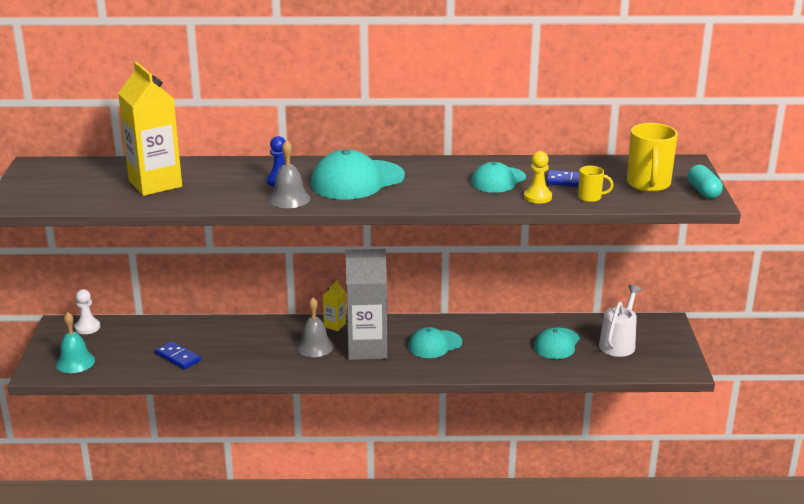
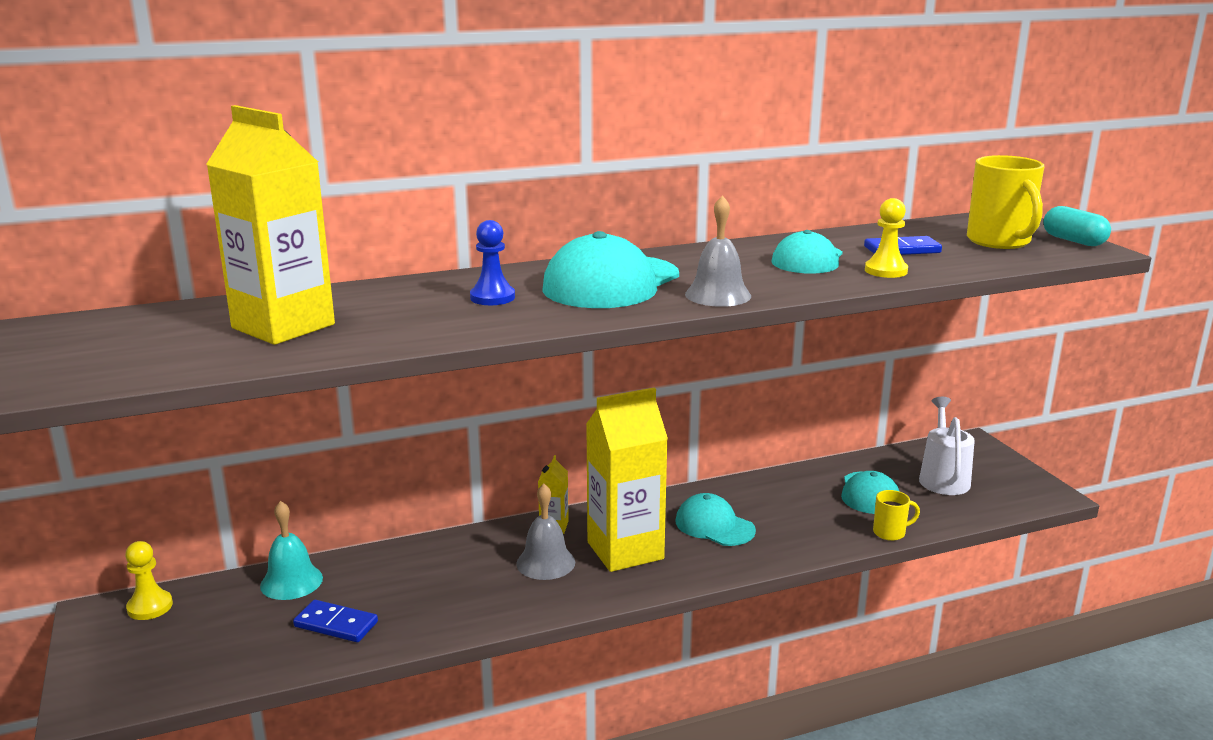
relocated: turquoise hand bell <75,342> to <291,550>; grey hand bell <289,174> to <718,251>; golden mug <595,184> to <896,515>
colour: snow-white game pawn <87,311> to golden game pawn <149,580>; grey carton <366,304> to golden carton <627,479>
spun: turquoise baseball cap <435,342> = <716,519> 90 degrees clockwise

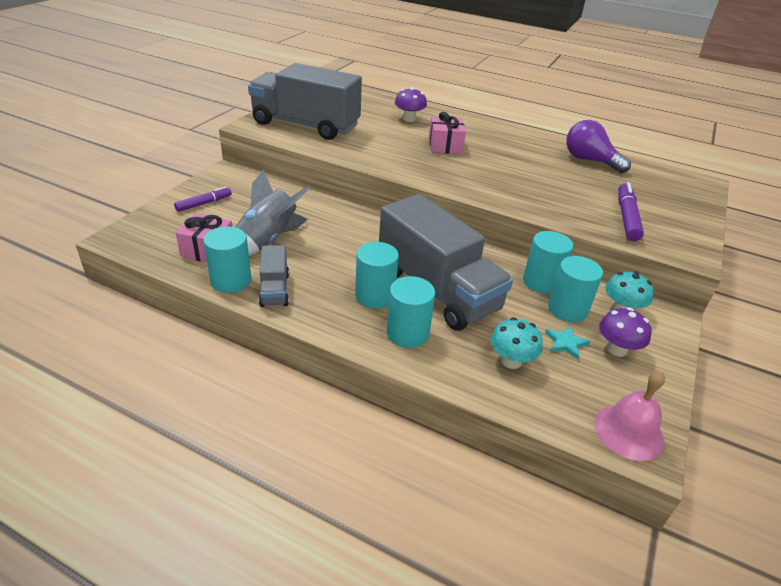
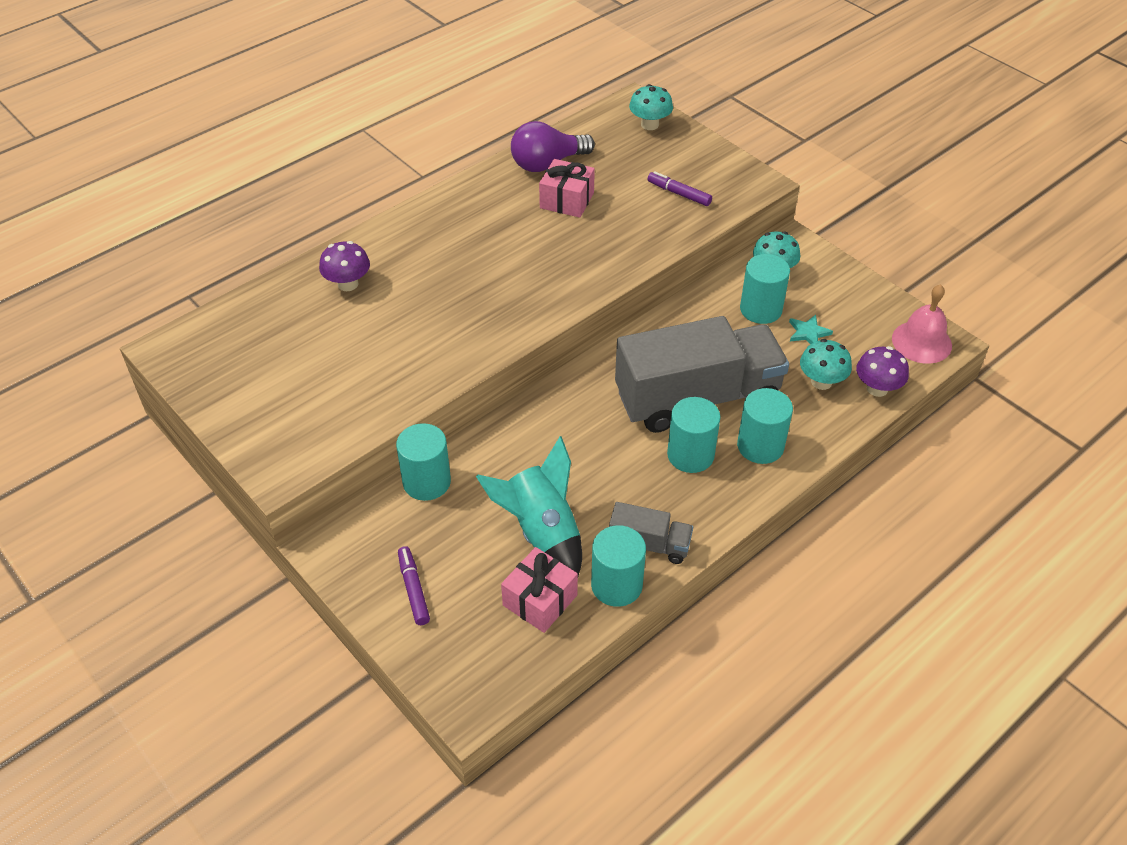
missing: grey toy truck <305,101>
appeared: turquoise mushroom <651,107>
relocated: turquoise cylinder shape <548,262> to <423,462>; rosy gift <447,133> to <567,188>; purple mushroom <625,332> to <882,371>
colour: grey spaceship <272,213> to turquoise spaceship <529,506>
size: purple marker <631,211> = <680,188> x0.67

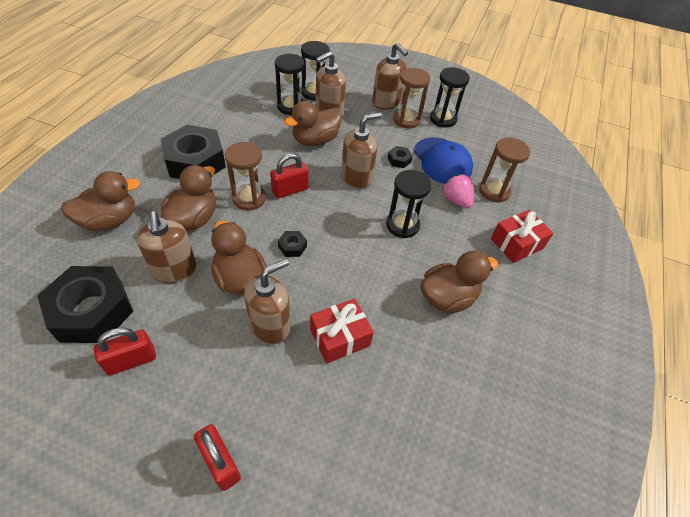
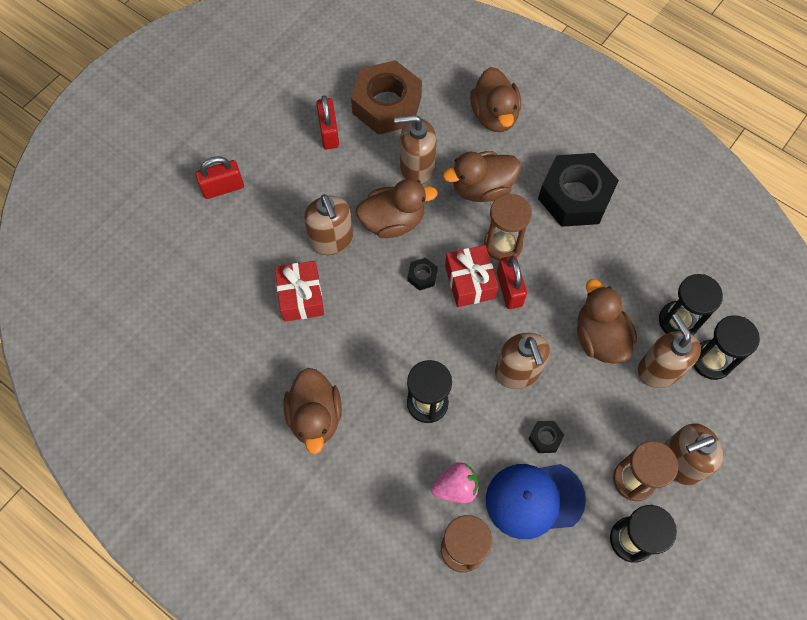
relocated: red gift <522,236> to <472,276>
colour: jet-black hex nut <85,304> to russet hex nut <386,97>
spun: russet duck <188,198> = <482,176> 120 degrees clockwise

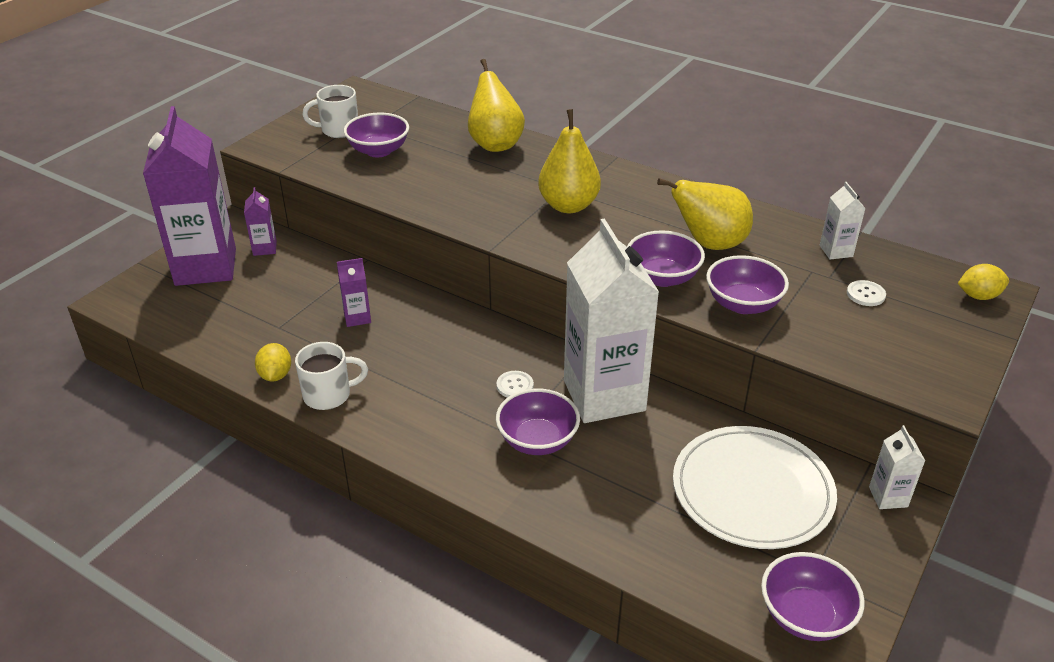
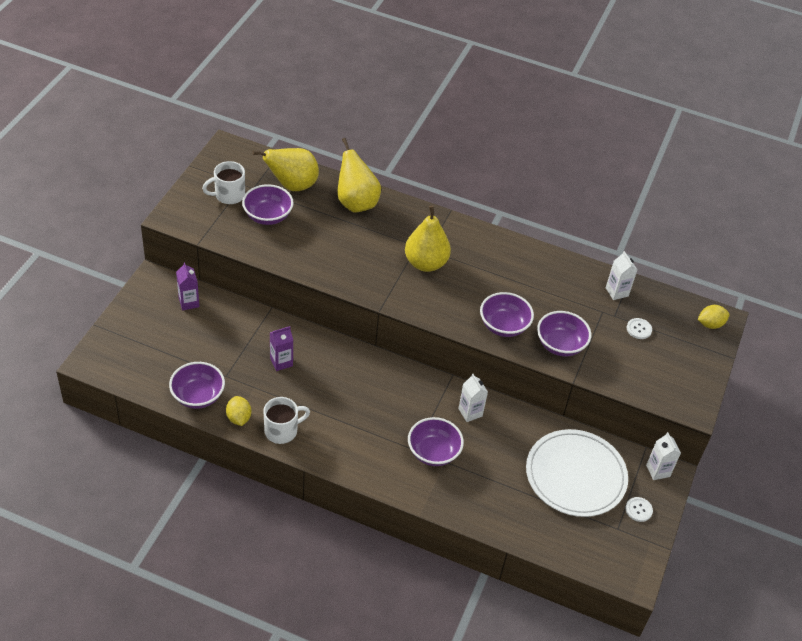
missing: purple carton <189,196>
relocated: purple deep dish <813,596> to <197,385>; golden toy pear <705,214> to <285,169>; snow-white sewing button <515,384> to <639,509>
size: snow-white carton <611,321> = <473,398> x0.41

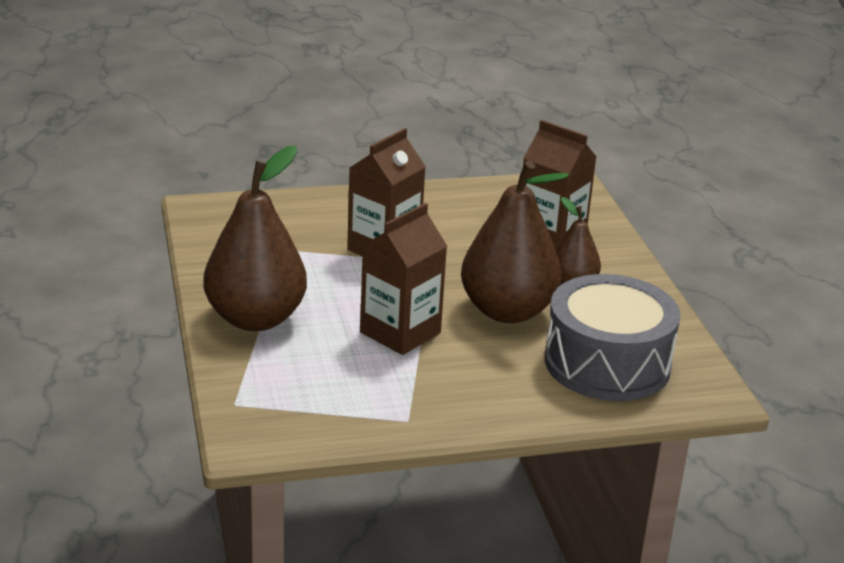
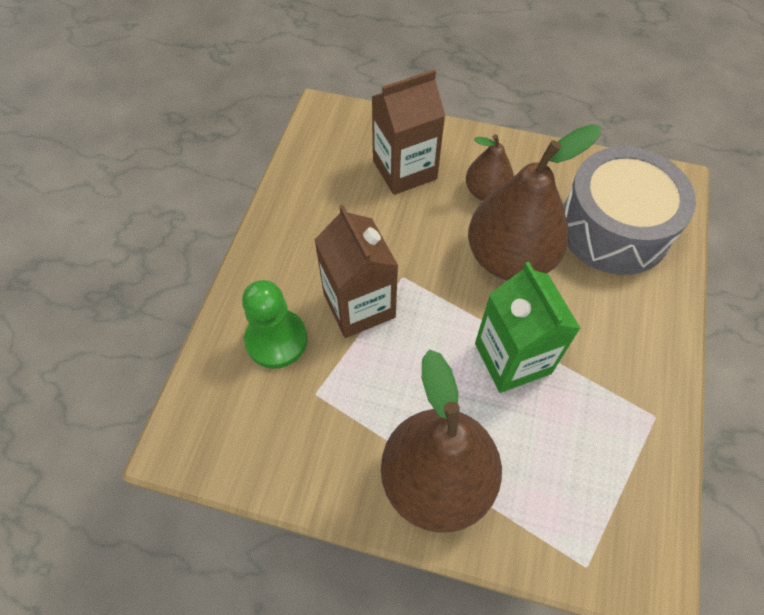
appeared: emerald game pawn <274,324>
colour: russet carton <403,279> to emerald carton <528,327>

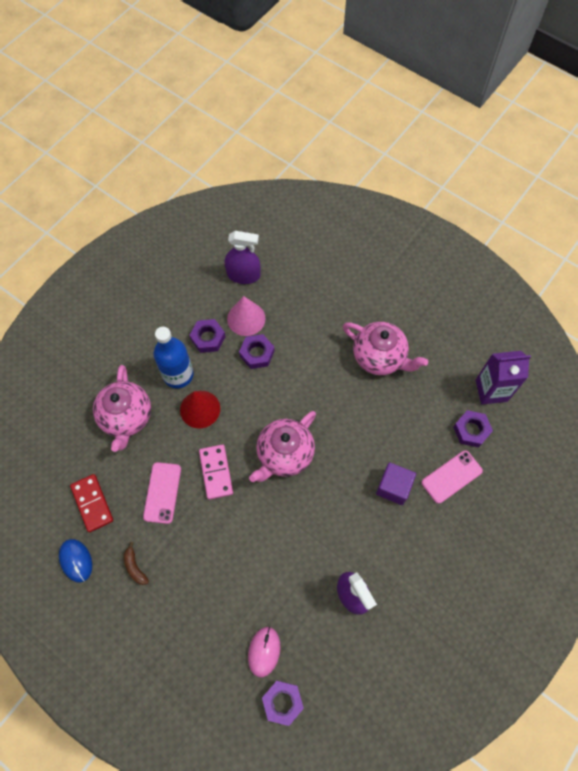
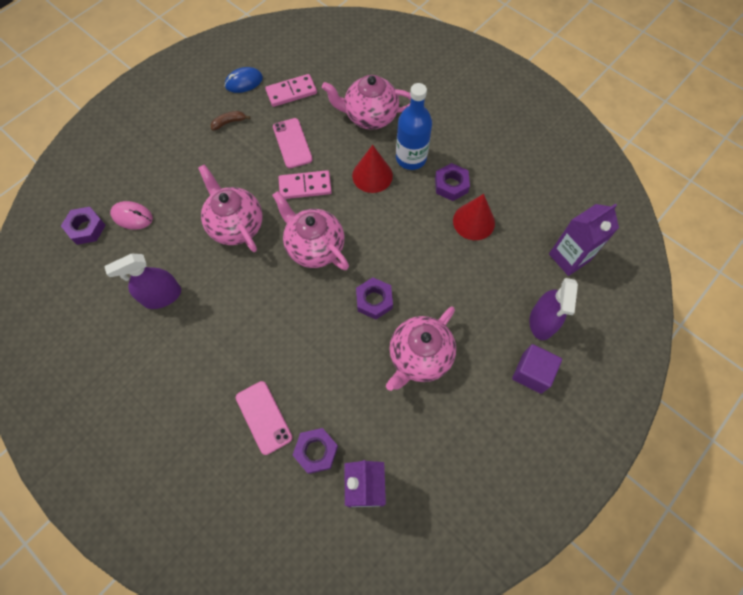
appeared: rosy china teapot <230,208>; purple carton <584,240>
relocated: purple hex nut <256,351> to <374,298>; purple solid cube <396,483> to <537,369>; purple spray bottle <243,257> to <553,309>
colour: red domino <91,503> to rosy domino <291,90>; rosy solid cone <246,316> to red solid cone <474,217>
spun: rosy phone <162,493> = <293,143> 60 degrees clockwise

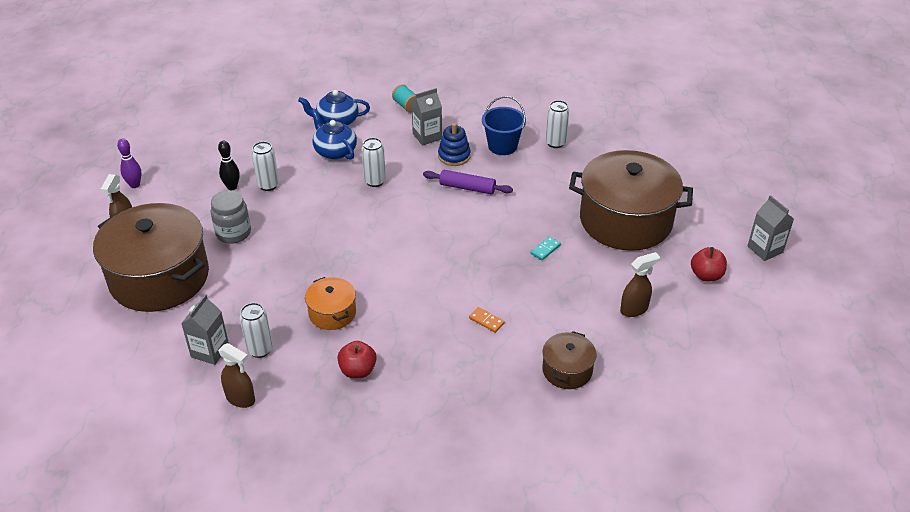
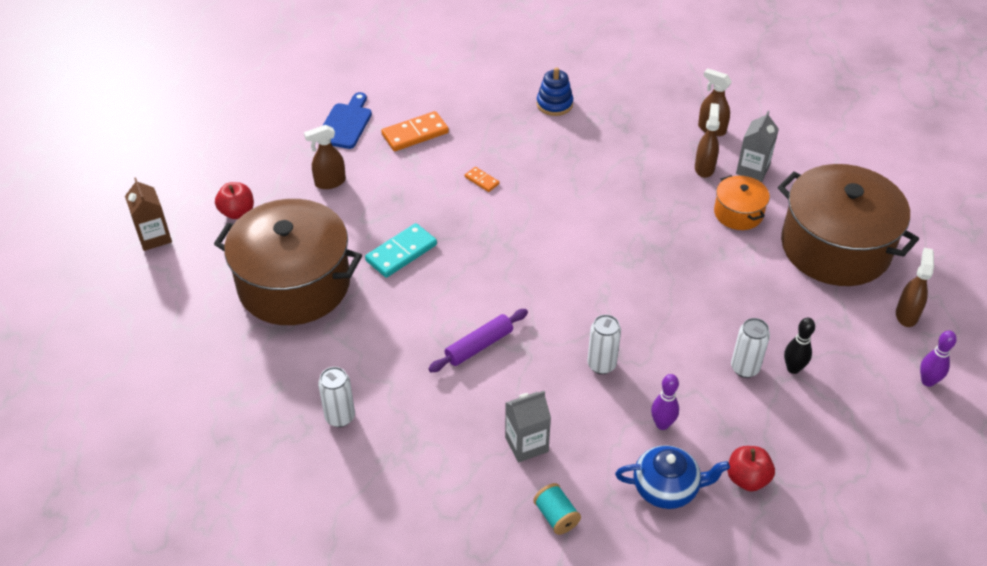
missing: grey preserve jar <231,217>; cobalt pail <504,125>
appeared: cobalt bread board <347,120>
relocated: cobalt stacking toy <454,144> to <554,91>; bright orange stockpot <330,303> to <742,202>; red toy apple <357,359> to <751,468>
exchanged: russet stockpot <569,360> to bright orange domino <415,131>; cobalt china teapot <334,134> to purple skittle <665,402>; snow-white soda can <256,330> to russet spray bottle <707,140>
colour: grey carton <771,228> to russet carton <148,214>
spun: purple rolling pin <468,182> = <478,340> 60 degrees counterclockwise
size: turquoise domino <546,248> = <401,250> x1.91

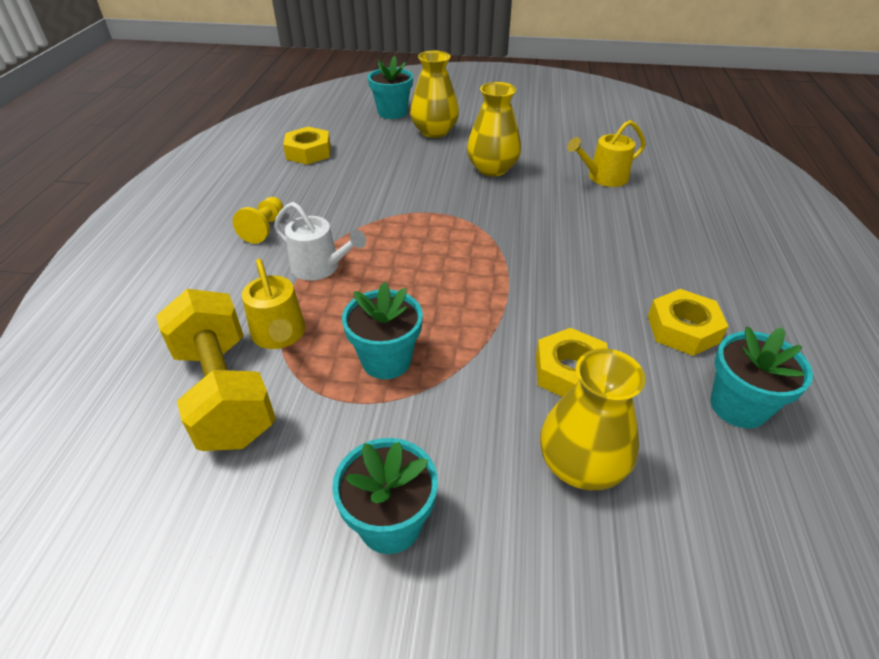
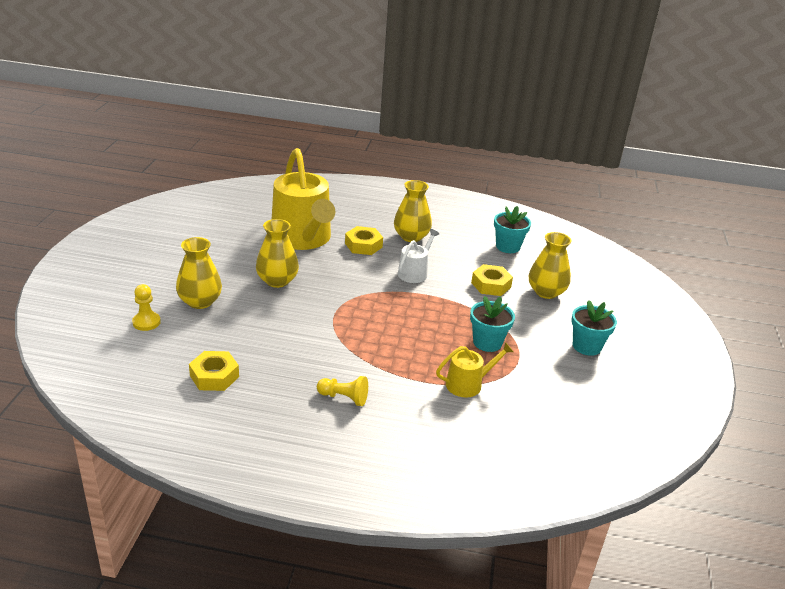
missing: golden hand weight <216,370>
appeared: golden flower vase <413,211>
relocated: golden hex nut <688,322> to <364,240>; snow-white sprinkling can <320,241> to <418,256>
exchanged: turquoise flower pot <390,87> to golden game pawn <146,307>
size: golden sprinkling can <606,153> = <303,199> x2.13

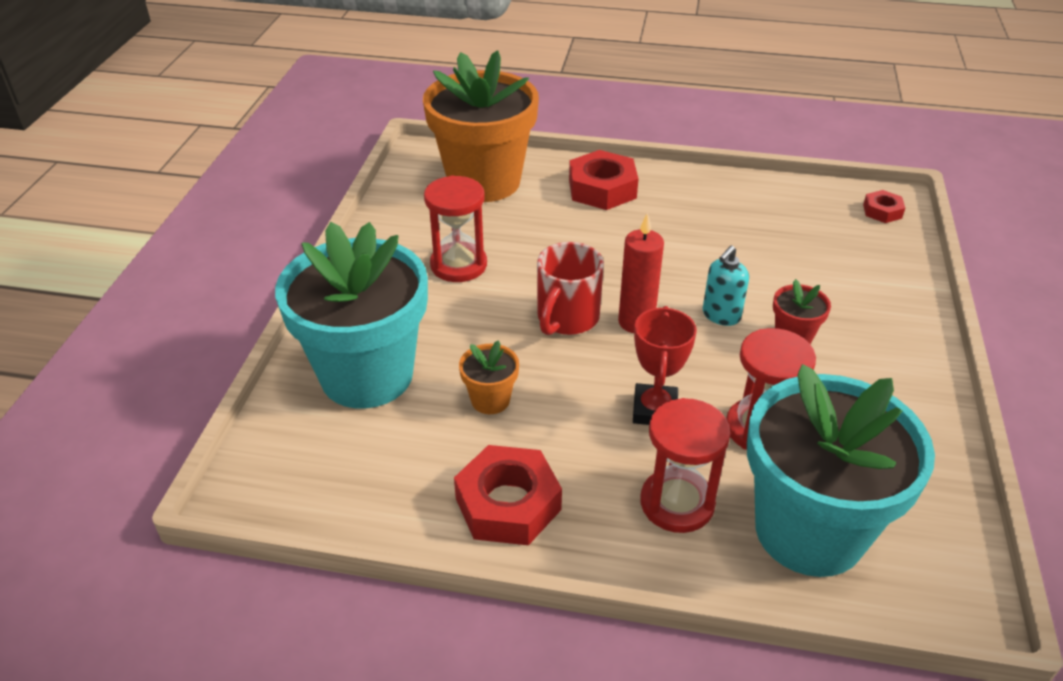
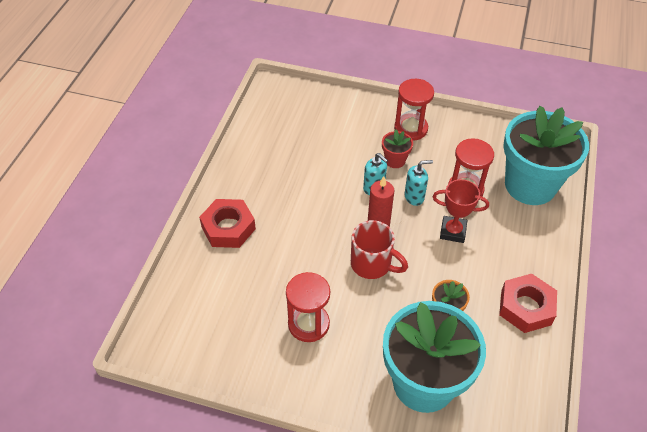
missing: bright orange flower pot <481,126>; red hex nut <884,206>
appeared: turquoise soap pump <418,183>
relocated: red hourglass <685,465> to <414,110>

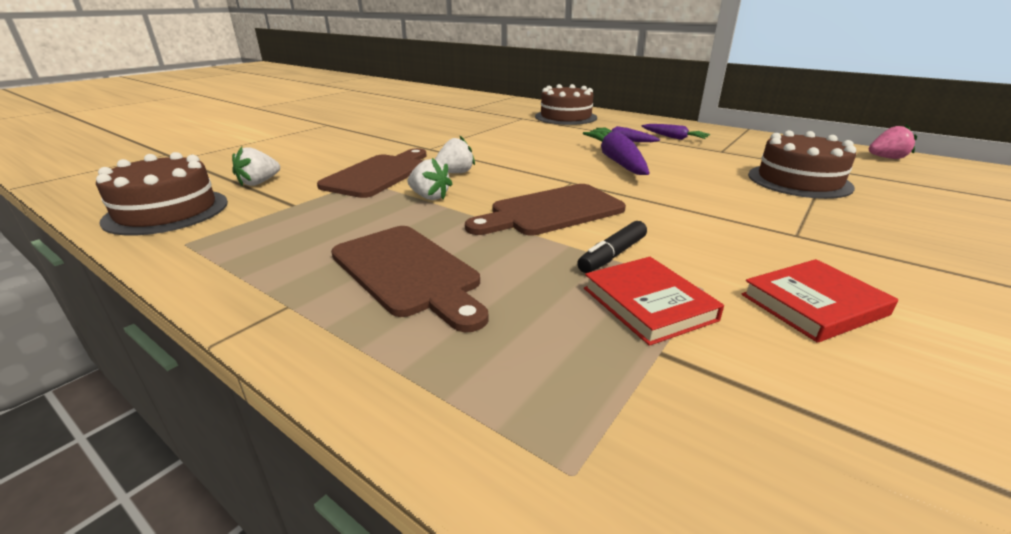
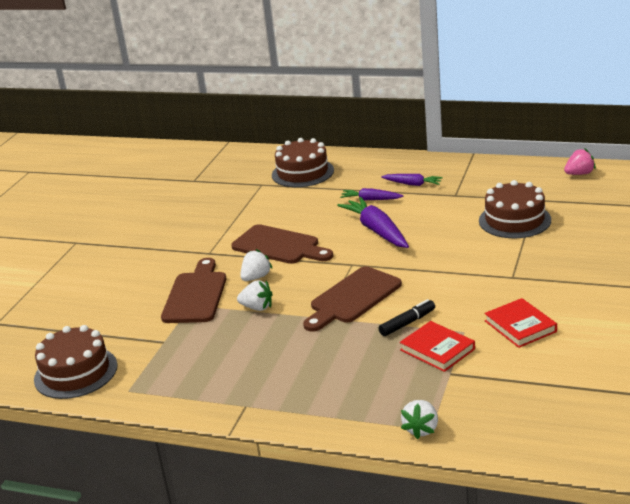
relocated: russet bread board <410,279> to <282,244>; snow-white berry <256,167> to <419,420>
spun: jet-black marker <612,247> = <406,317> 150 degrees counterclockwise; red book <820,301> = <520,323> 75 degrees counterclockwise

